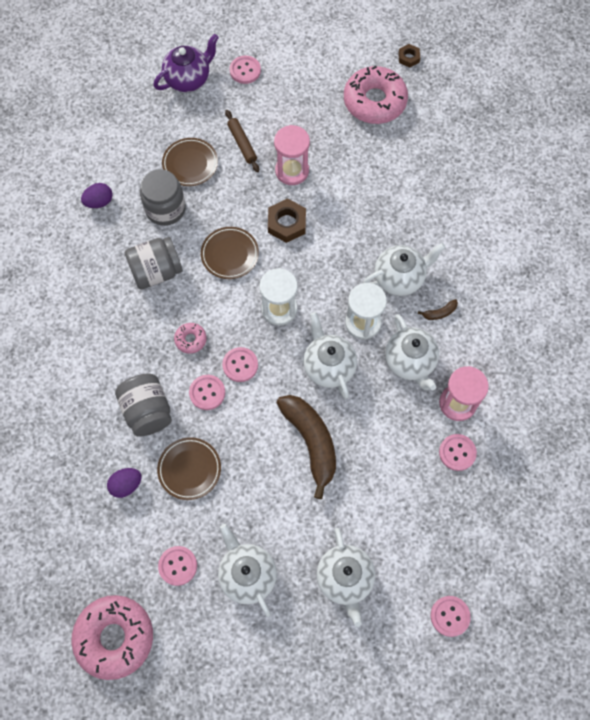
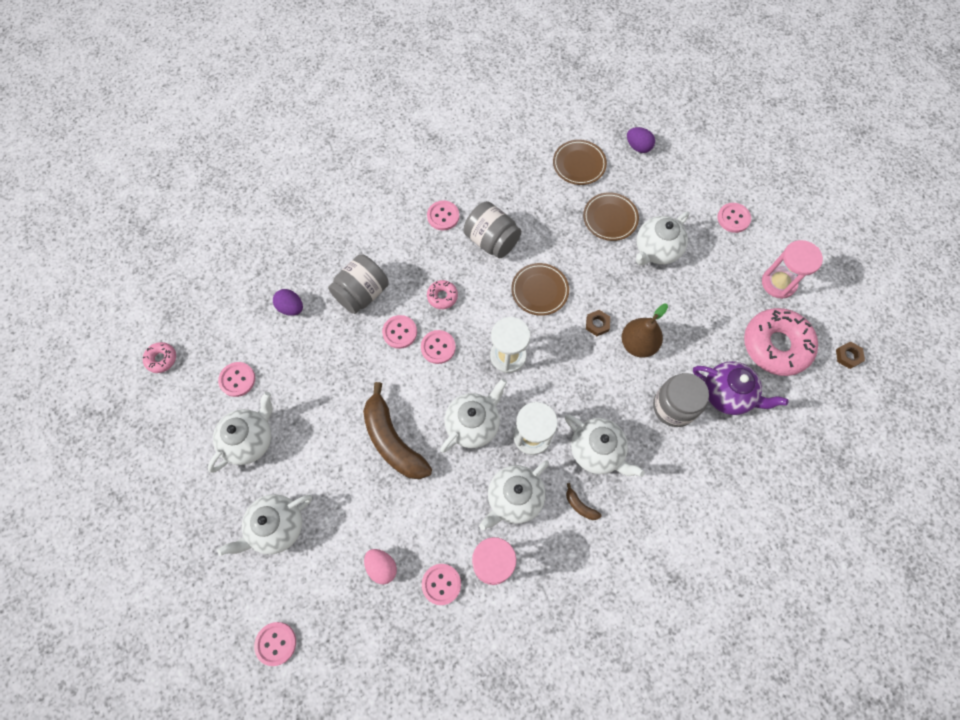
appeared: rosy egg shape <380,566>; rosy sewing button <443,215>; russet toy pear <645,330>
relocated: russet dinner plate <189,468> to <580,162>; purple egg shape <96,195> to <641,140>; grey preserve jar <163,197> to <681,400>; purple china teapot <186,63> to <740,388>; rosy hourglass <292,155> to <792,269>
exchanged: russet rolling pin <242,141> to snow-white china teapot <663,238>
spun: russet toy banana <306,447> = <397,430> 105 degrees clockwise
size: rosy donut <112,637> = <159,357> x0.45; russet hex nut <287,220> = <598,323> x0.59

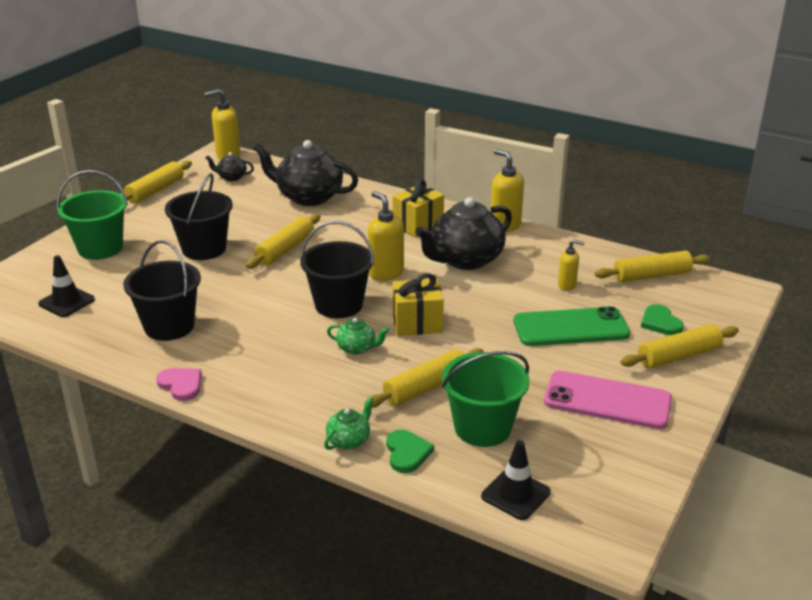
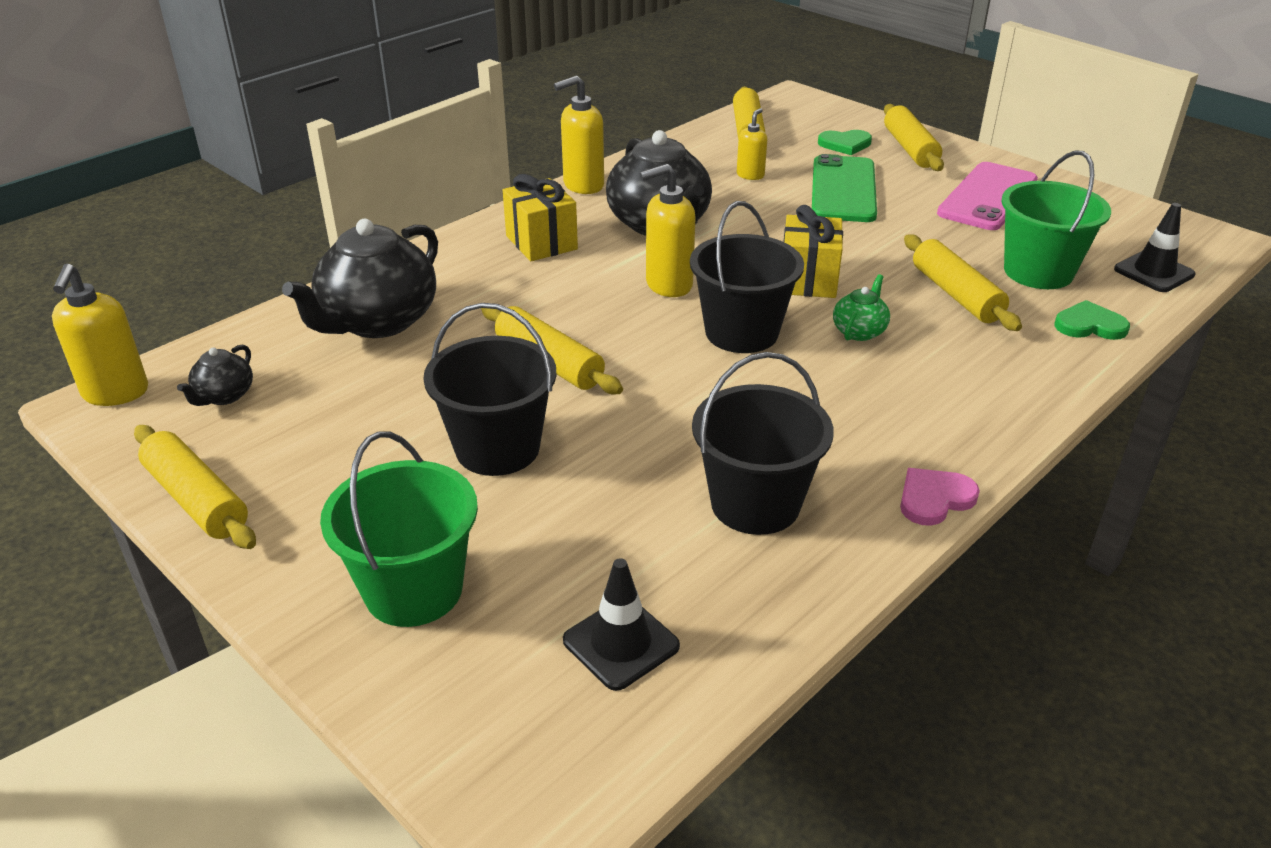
missing: emerald china teapot <349,423>

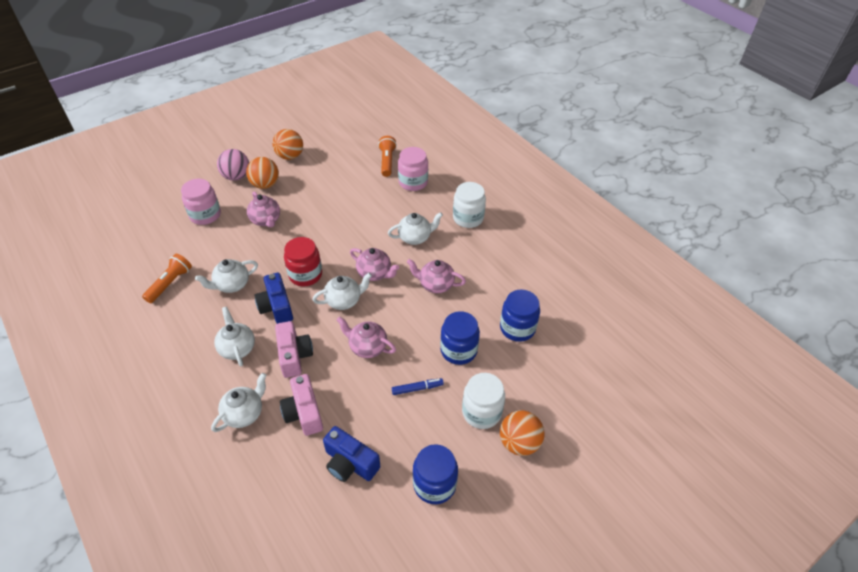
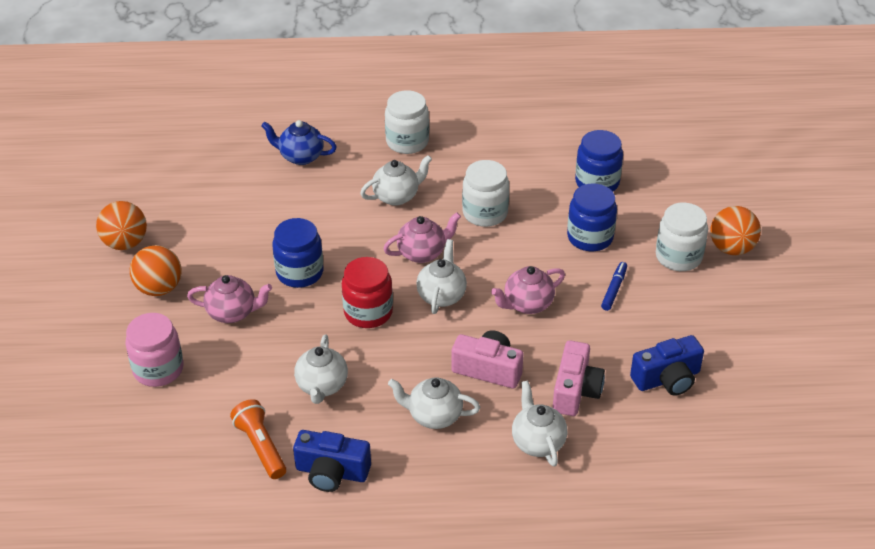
missing: rosy sphere <233,165>; bright orange torch <387,156>
relocated: cobalt preserve jar <435,474> to <297,253>; cobalt photo camera <274,298> to <332,461>
exchanged: rosy preserve jar <413,169> to cobalt china teapot <299,142>; rosy china teapot <436,276> to snow-white preserve jar <485,193>
spun: snow-white china teapot <415,228> = <396,180> 45 degrees clockwise; rosy photo camera <301,405> = <579,378> 90 degrees counterclockwise

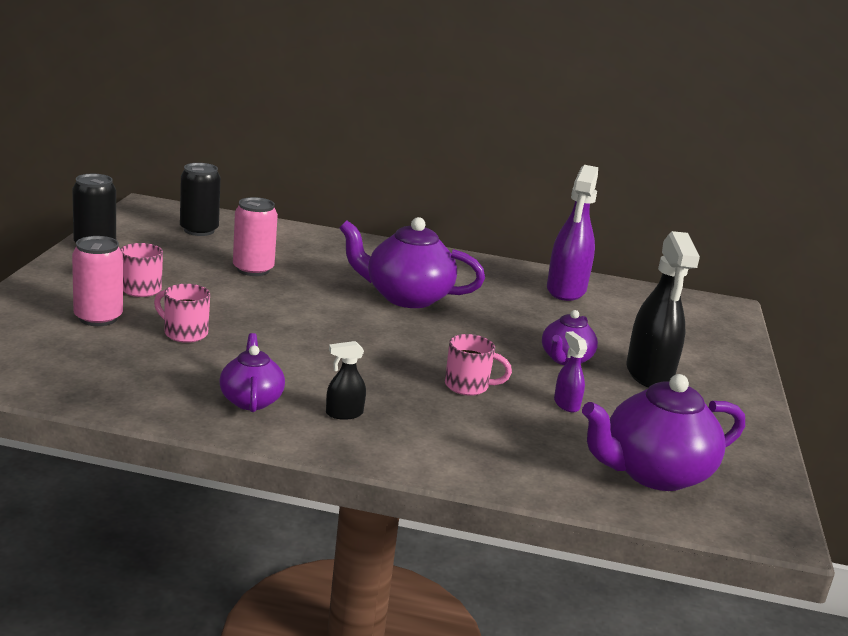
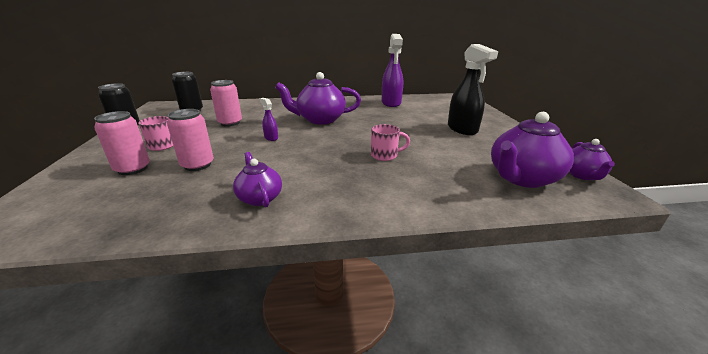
missing: jet-black spray bottle <346,380>
relocated: purple spray bottle <570,371> to <268,119>; purple china teapot <570,337> to <592,159>
exchanged: rosy mug <182,313> to rosy soda can <190,140>

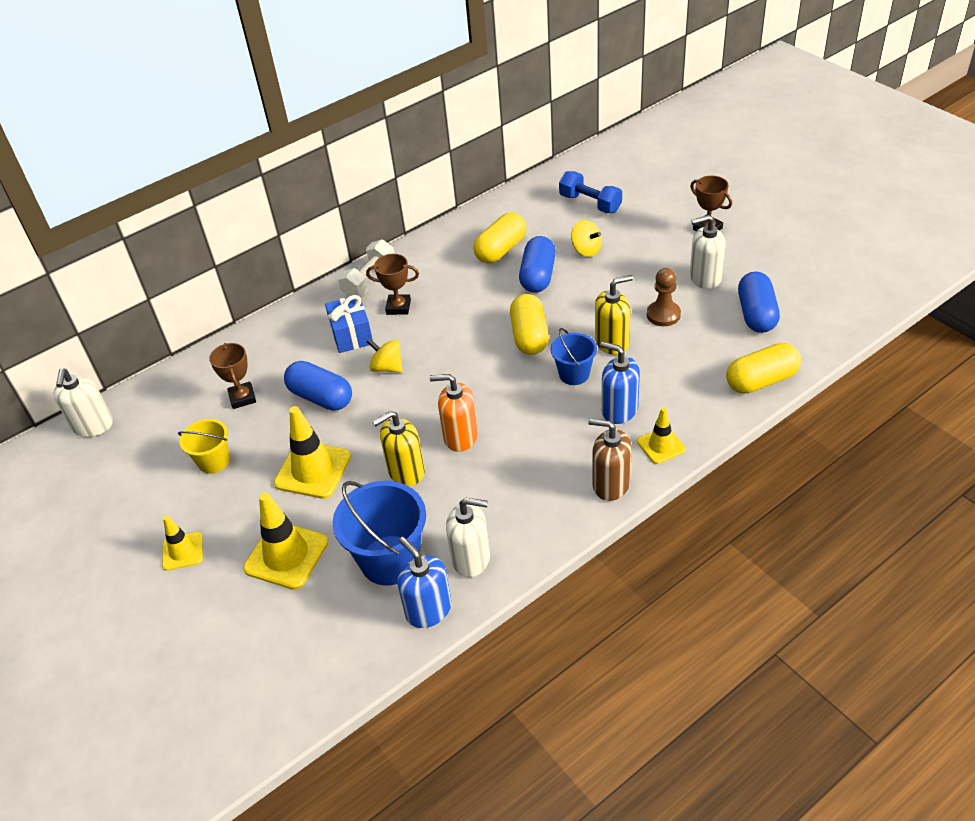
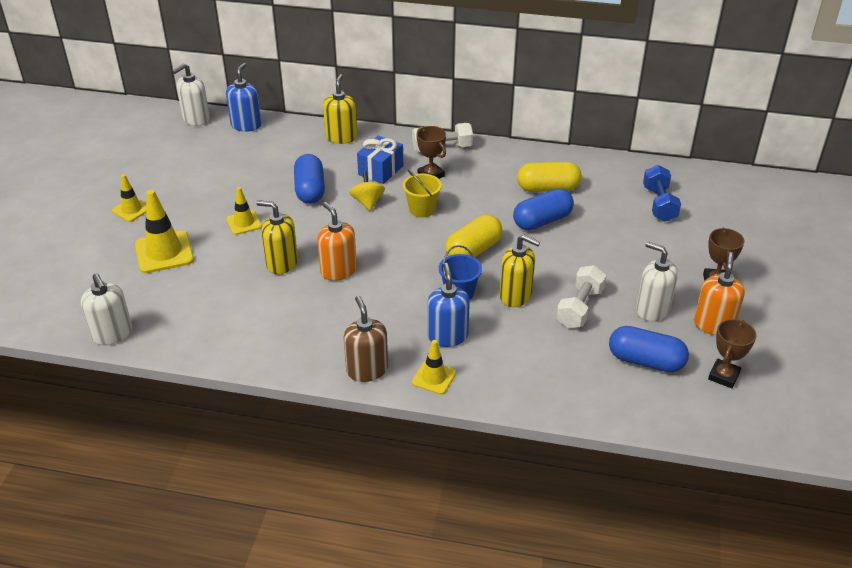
missing: cobalt pail <379,533>; golden whirligig <586,238>; golden pill shape <763,368>
appeared: golden soap pump <340,109>; bright orange soap pump <719,293>
relocated: snow-white soap pump <468,537> to <106,309>; cobalt soap pump <425,582> to <244,97>; golden pail <204,446> to <422,194>; russet prize cup <232,376> to <732,353>
exchanged: russet game pawn <664,297> to snow-white hand weight <581,296>
spun: cobalt pill shape <759,302> = <649,349> 60 degrees clockwise
size: golden safety cone <312,452> = <244,211> x0.59

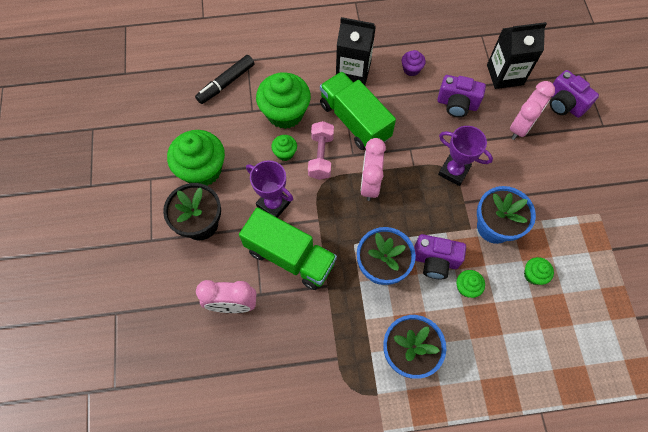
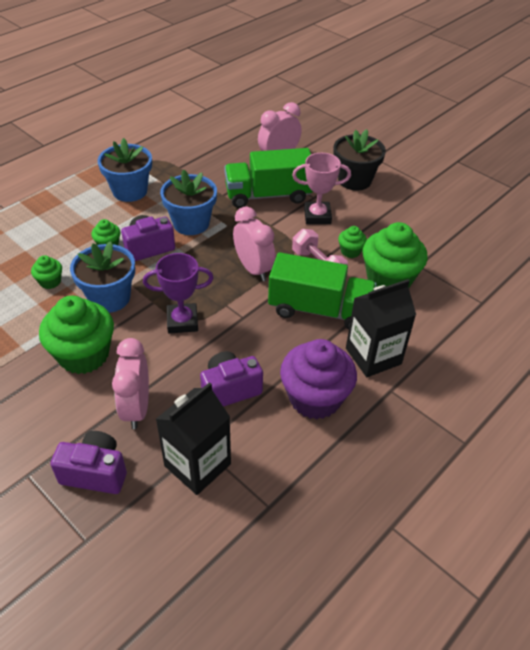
missing: jet-black marker <225,79>
relocated: emerald fairy cake <196,158> to <76,335>
colour: purple prize cup <269,189> to rosy prize cup <321,188>
size: purple fairy cake <414,63> = <318,379> x2.13

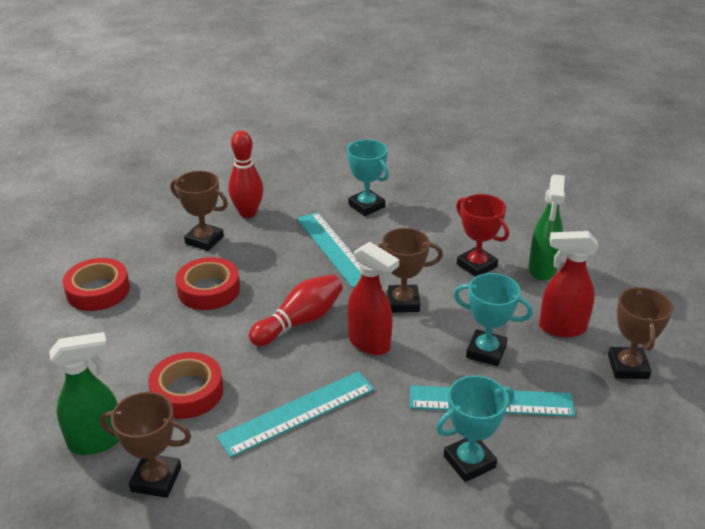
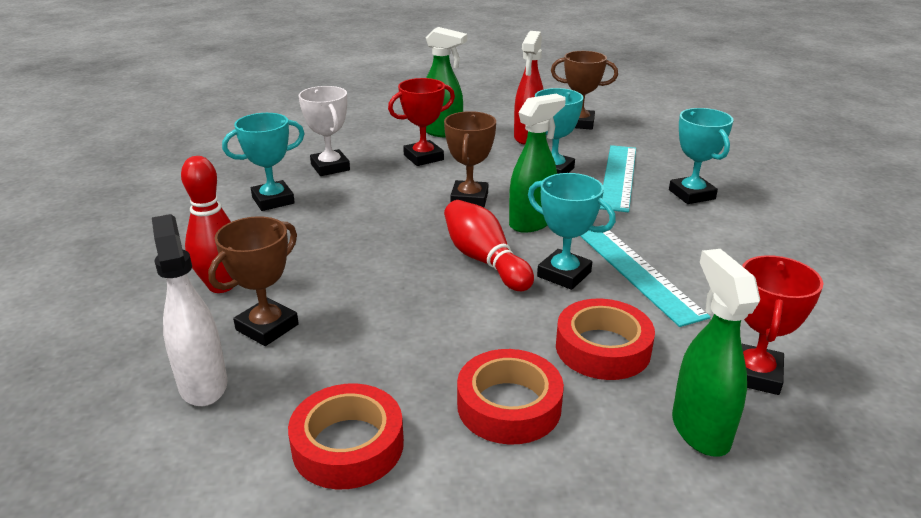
missing: turquoise ruler <329,250>
appeared: snow-white spray bottle <190,310>; snow-white prize cup <324,131>; turquoise prize cup <572,231>
relocated: red tape <208,283> to <510,397>
colour: red spray bottle <373,298> to emerald spray bottle <537,163>; russet prize cup <145,445> to red prize cup <782,325>

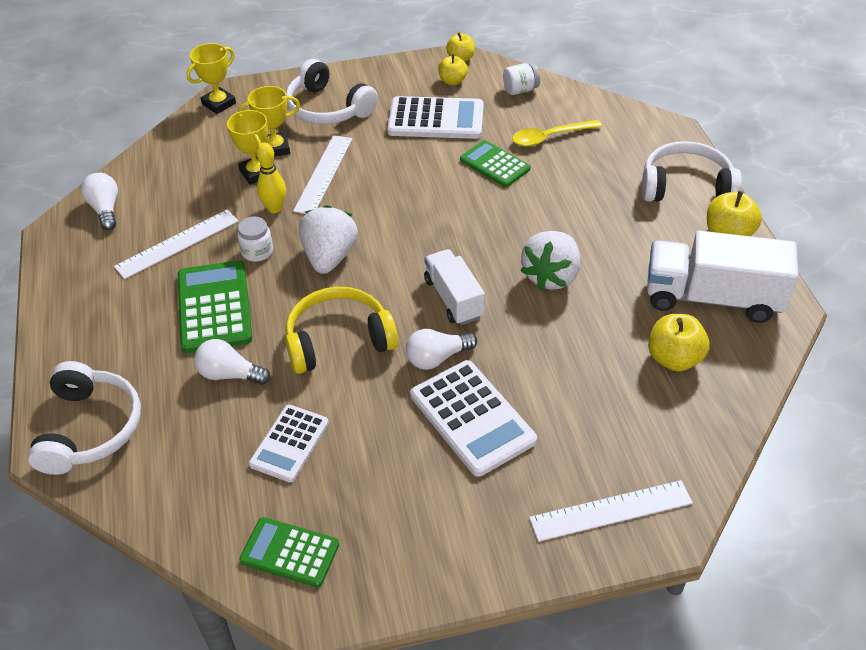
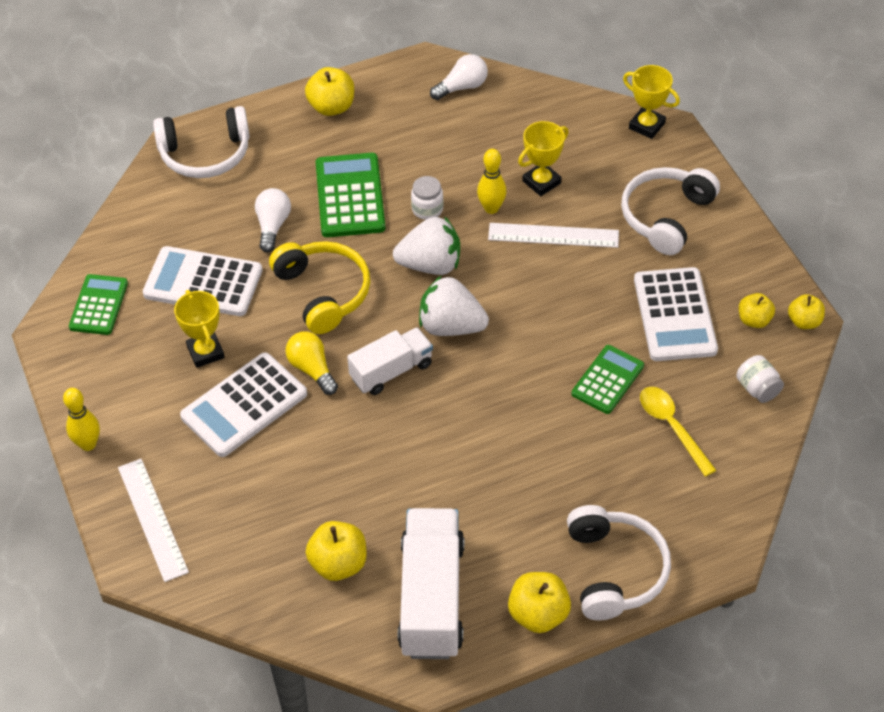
missing: snow-white ruler <176,244>
appeared: golden skittle <81,419>; golden toy apple <329,91>
relocated: golden prize cup <269,121> to <199,329>; snow-white berry <550,261> to <454,305>
colour: snow-white lightbulb <441,349> to golden lightbulb <312,363>
spun: emerald adding machine <215,306> = <350,195> 75 degrees counterclockwise
size: snow-white adding machine <289,443> = <203,281> x1.54

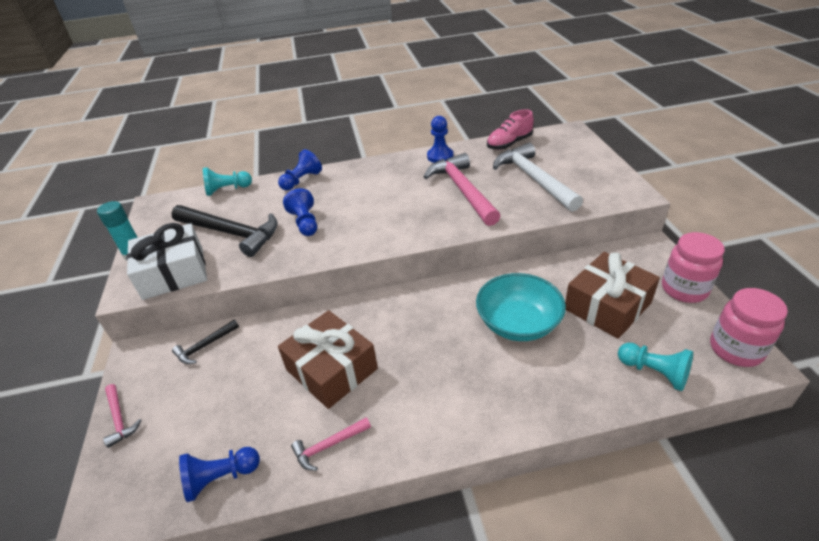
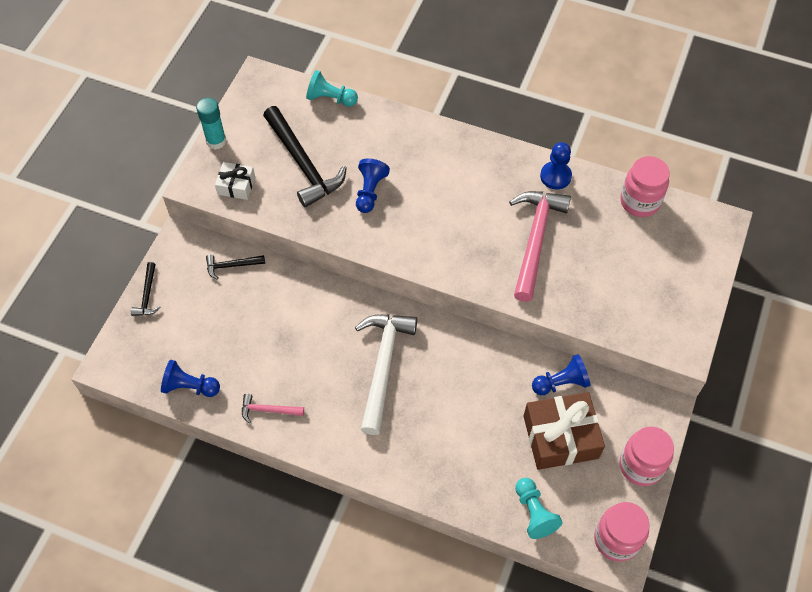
missing: russet gift <328,359>; turquoise deep dish <521,307>
relocated: snow-white claw hammer <538,177> to <386,375>; cobalt game pawn <300,169> to <561,374>
exchanged: rosy lace-up shoe <510,129> to rosy preserve jar <645,186>
colour: rosy claw hammer <122,416> to jet-black claw hammer <146,289>
size: snow-white gift <166,261> = <235,181> x0.54

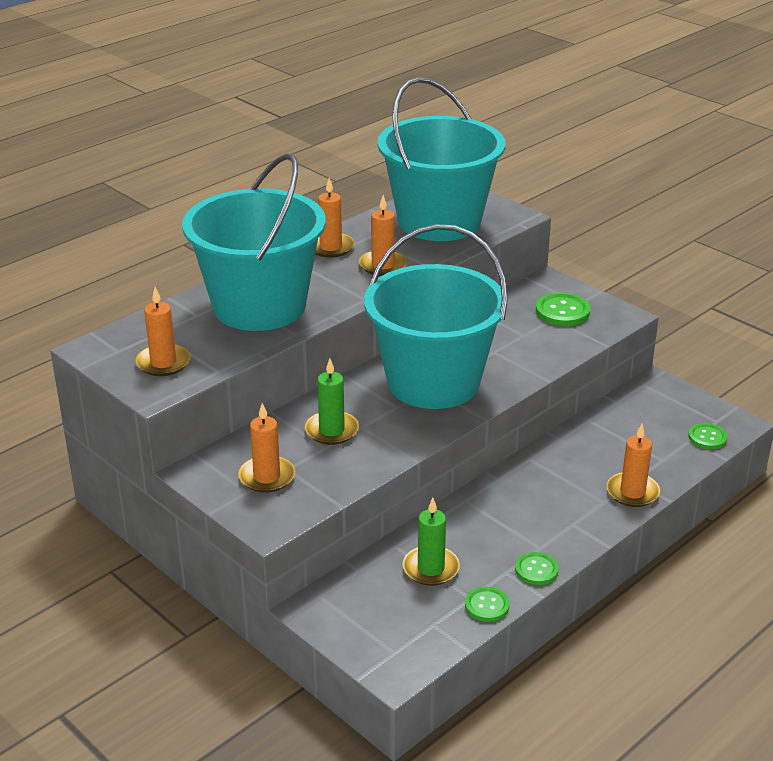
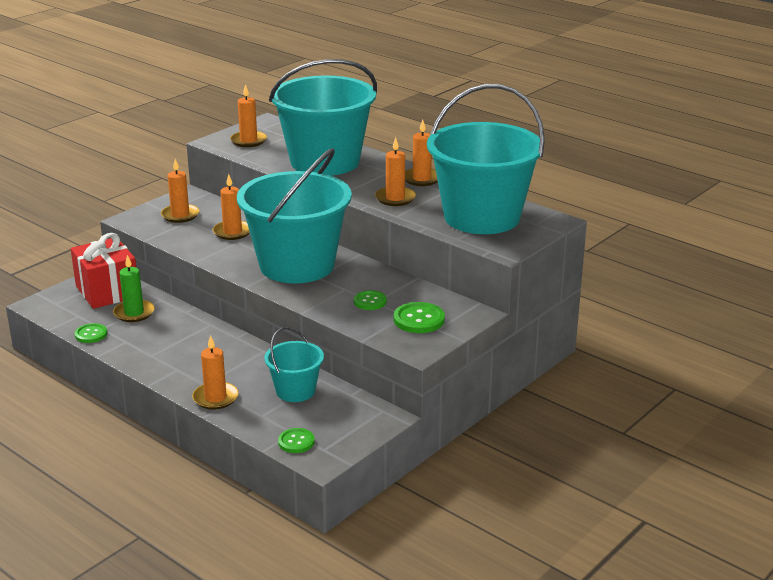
appeared: red gift <103,271>; turquoise pail <294,364>
relocated: emerald sewing button <537,568> to <370,300>
colour: emerald pillar candle <332,401> to bright orange pillar candle <231,207>

